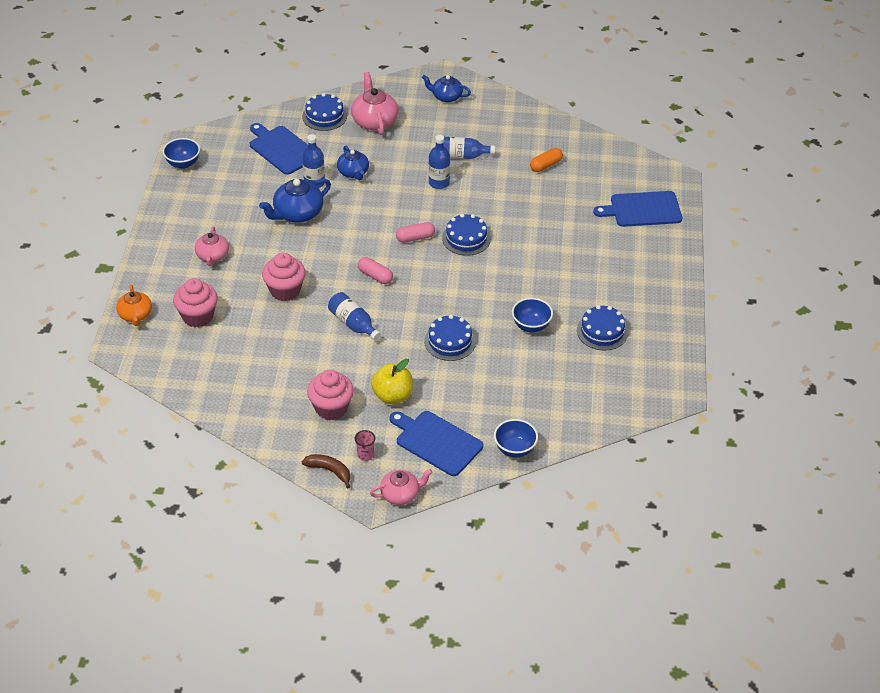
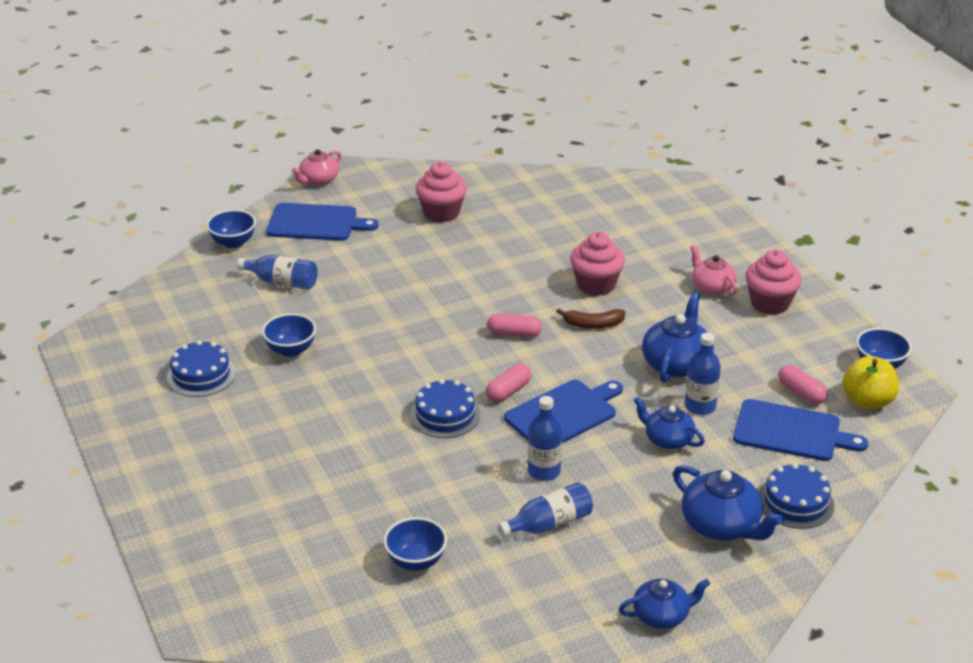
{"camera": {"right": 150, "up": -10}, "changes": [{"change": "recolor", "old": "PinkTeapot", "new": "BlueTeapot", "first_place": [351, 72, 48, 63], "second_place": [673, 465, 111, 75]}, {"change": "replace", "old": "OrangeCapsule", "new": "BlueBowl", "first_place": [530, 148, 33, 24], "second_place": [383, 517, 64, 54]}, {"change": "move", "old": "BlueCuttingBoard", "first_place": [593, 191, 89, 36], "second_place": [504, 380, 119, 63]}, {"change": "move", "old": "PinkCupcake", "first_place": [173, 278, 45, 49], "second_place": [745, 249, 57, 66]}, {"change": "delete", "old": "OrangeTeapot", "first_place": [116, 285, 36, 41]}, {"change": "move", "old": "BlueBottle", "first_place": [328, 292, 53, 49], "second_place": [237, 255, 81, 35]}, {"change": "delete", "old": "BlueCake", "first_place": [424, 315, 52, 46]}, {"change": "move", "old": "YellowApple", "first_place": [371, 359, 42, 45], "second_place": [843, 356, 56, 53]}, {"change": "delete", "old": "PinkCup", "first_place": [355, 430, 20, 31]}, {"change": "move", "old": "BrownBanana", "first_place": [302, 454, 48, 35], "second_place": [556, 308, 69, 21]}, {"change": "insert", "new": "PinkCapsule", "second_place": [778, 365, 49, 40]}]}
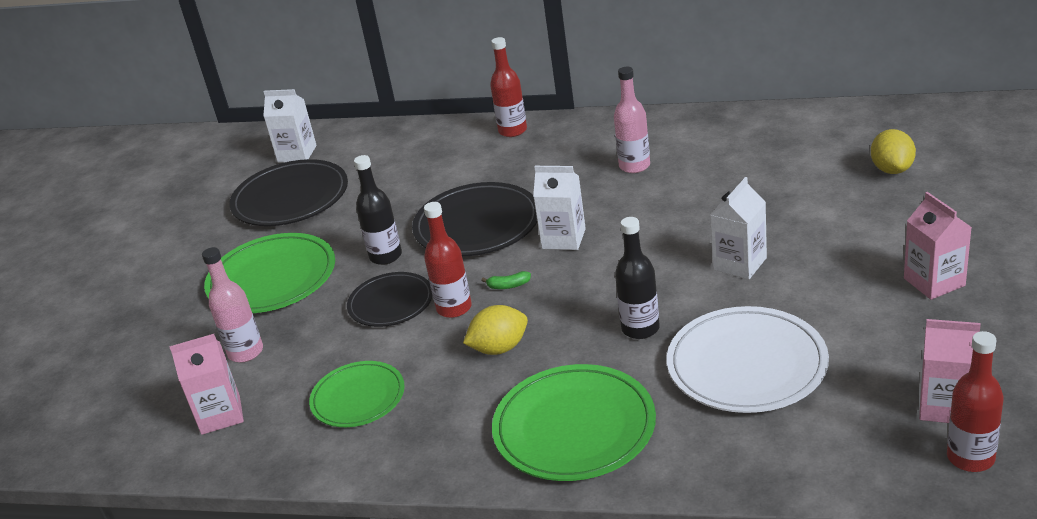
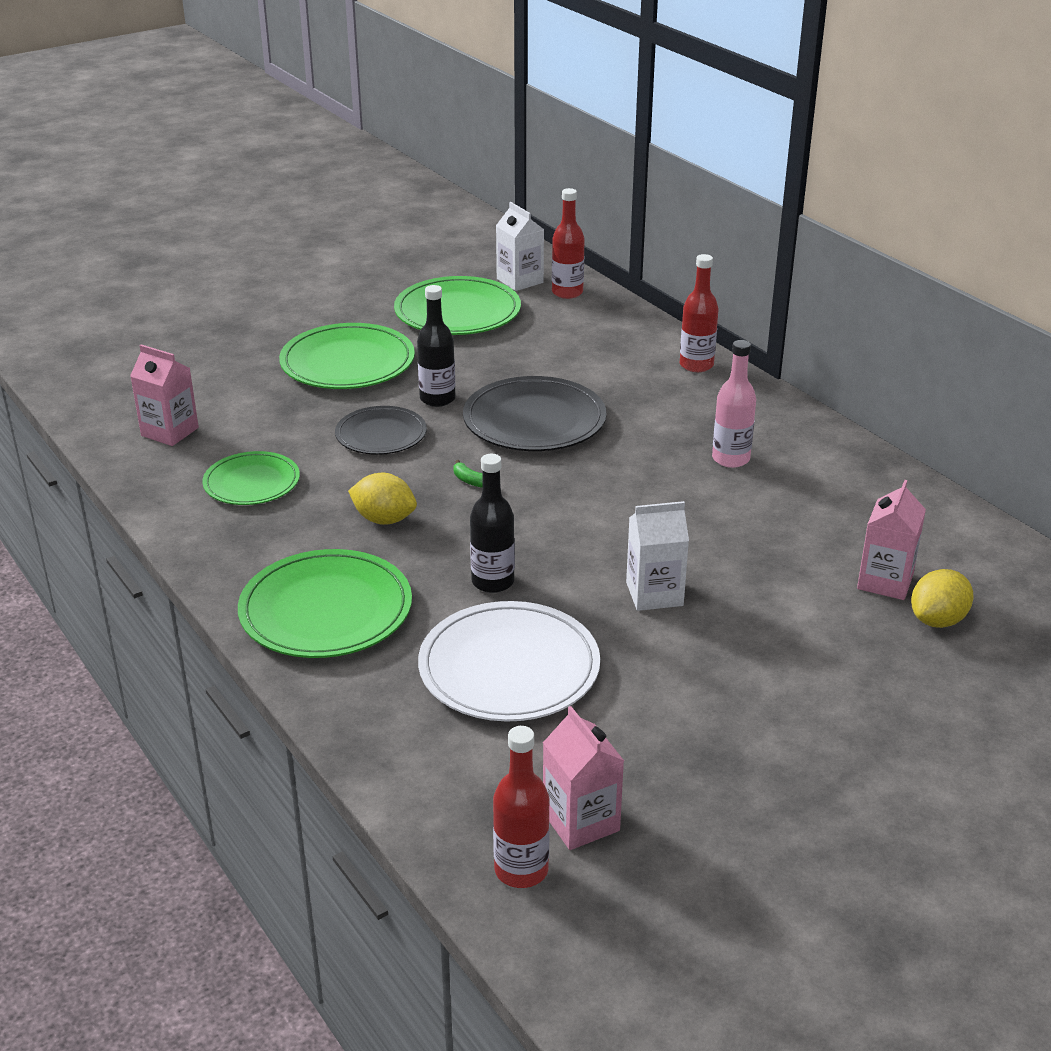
{"camera": {"right": 40, "up": 0}, "changes": [{"change": "recolor", "old": "BlackPlate", "new": "GreenPlate", "first_place": [229, 159, 119, 67], "second_place": [394, 276, 127, 59]}, {"change": "delete", "old": "WhiteCarton", "first_place": [533, 166, 53, 84]}, {"change": "move", "old": "PinkCarton", "first_place": [904, 192, 68, 108], "second_place": [857, 480, 69, 120]}, {"change": "move", "old": "RedBottle", "first_place": [424, 202, 48, 116], "second_place": [552, 188, 33, 111]}, {"change": "delete", "old": "PinkBottle", "first_place": [202, 247, 61, 115]}]}
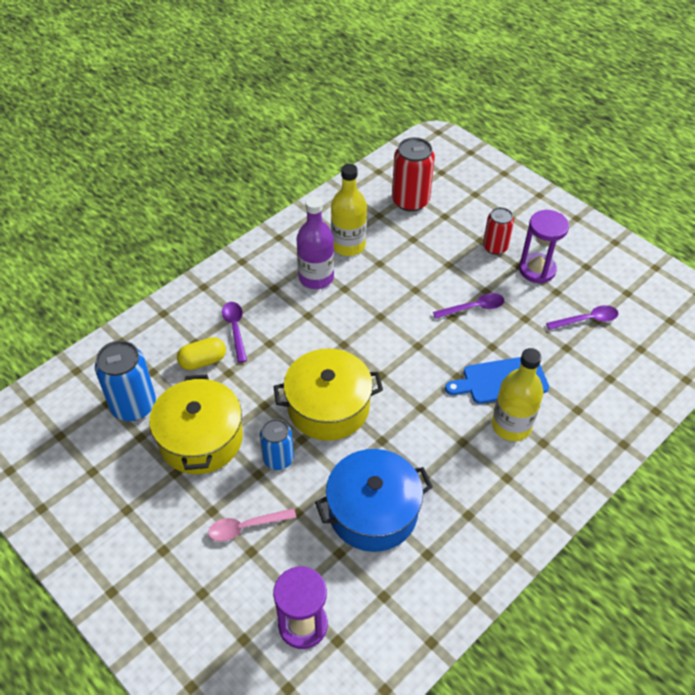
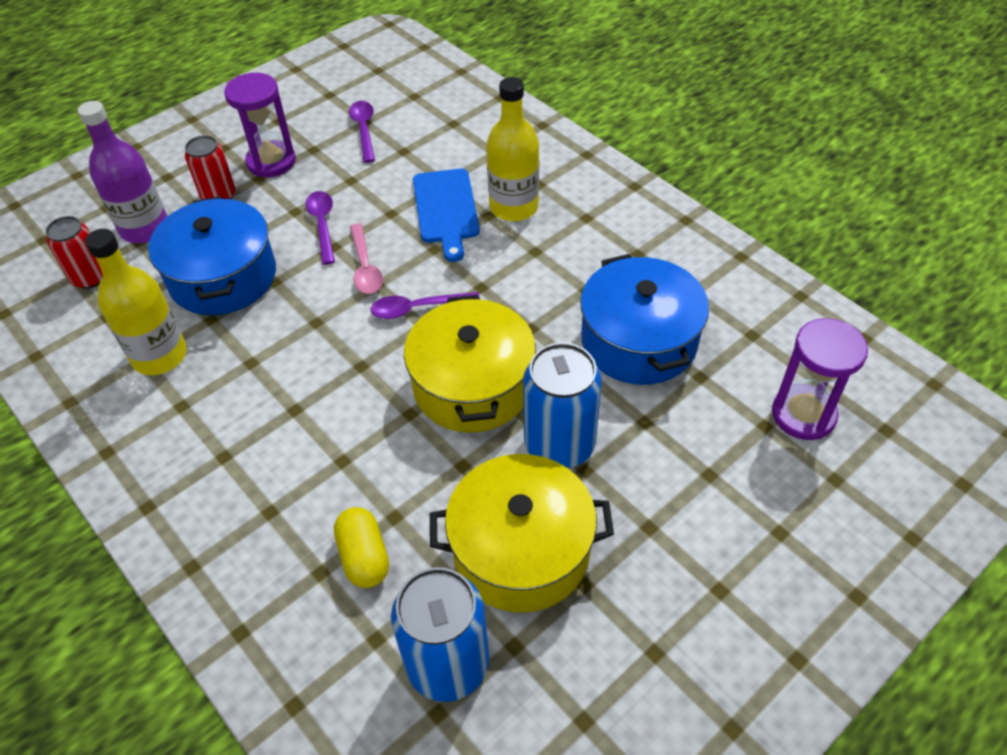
{"camera": {"right": -85, "up": 0}, "changes": [{"change": "resize", "old": "RedCan", "first_place": [392, 137, 43, 75], "second_place": [45, 216, 58, 73], "factor": 0.64}, {"change": "move", "old": "PurpleBottle", "first_place": [297, 196, 37, 93], "second_place": [78, 101, 90, 142]}, {"change": "move", "old": "PurpleSpoon", "first_place": [222, 302, 25, 61], "second_place": [370, 292, 110, 27]}, {"change": "resize", "old": "BlueCan", "first_place": [260, 419, 34, 51], "second_place": [523, 342, 79, 126], "factor": 1.57}, {"change": "move", "old": "PinkSpoon", "first_place": [208, 508, 88, 33], "second_place": [350, 223, 33, 71]}, {"change": "insert", "new": "BluePot", "second_place": [148, 196, 128, 119]}]}
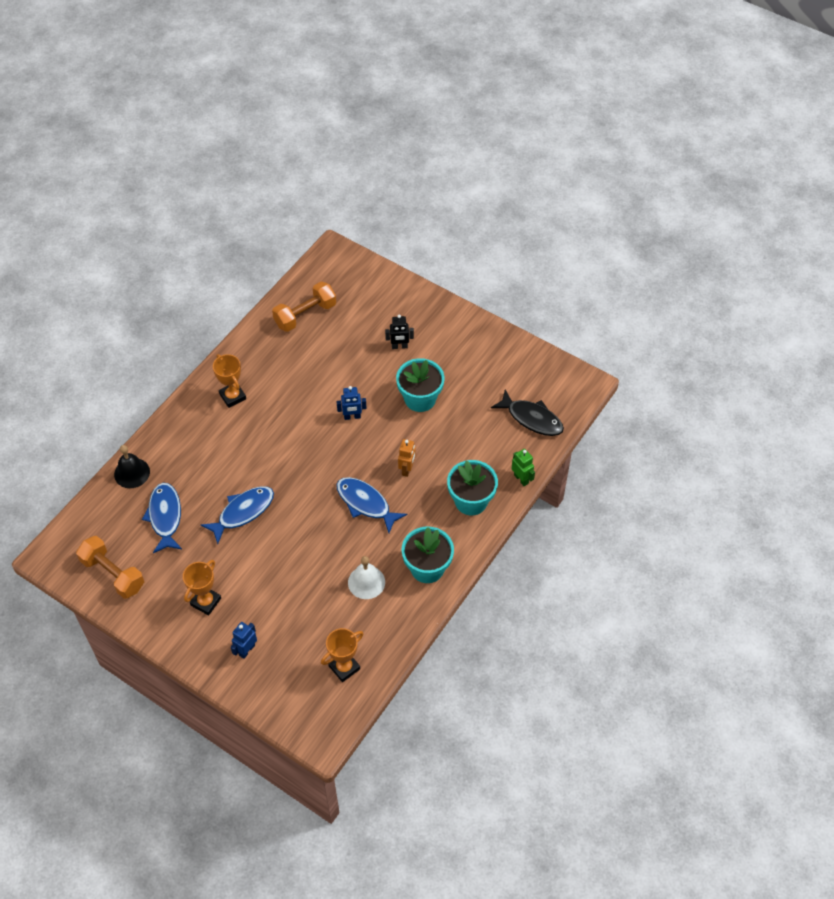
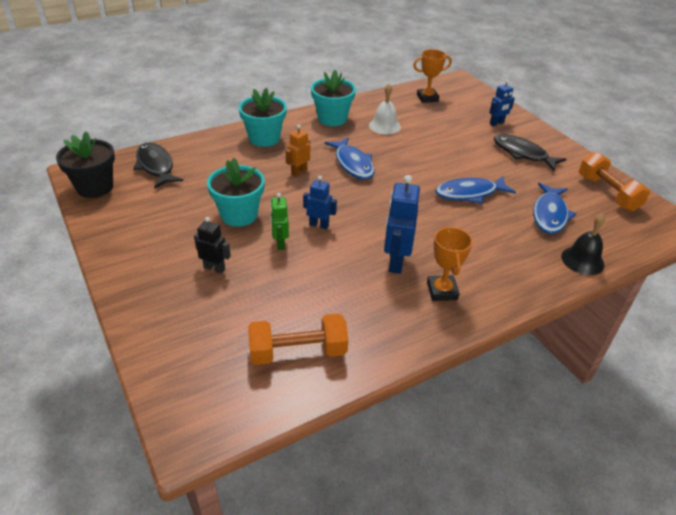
{"camera": {"right": -155, "up": -15}, "changes": [{"change": "move", "old": "GreenRobot", "first_place": [512, 449, 23, 37], "second_place": [270, 193, 19, 57]}, {"change": "replace", "old": "OrangeTrophy", "new": "BlackFish", "first_place": [183, 560, 38, 55], "second_place": [493, 134, 73, 37]}, {"change": "insert", "new": "BlackFlowerPot", "second_place": [56, 132, 59, 66]}, {"change": "insert", "new": "BlueRobot", "second_place": [384, 175, 36, 99]}]}
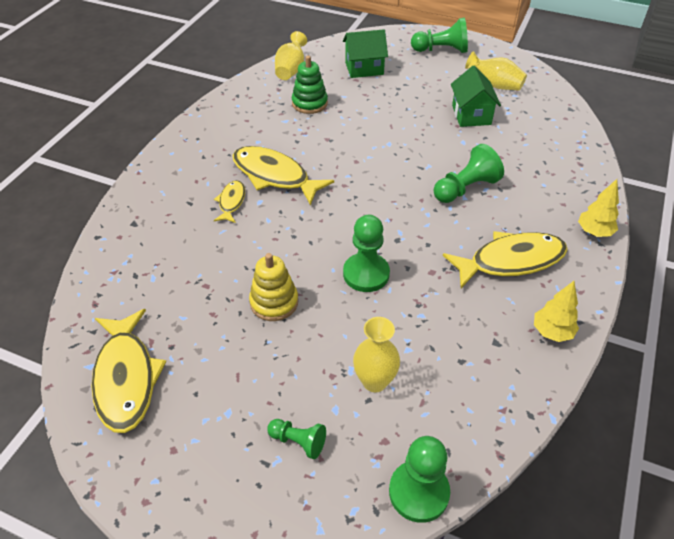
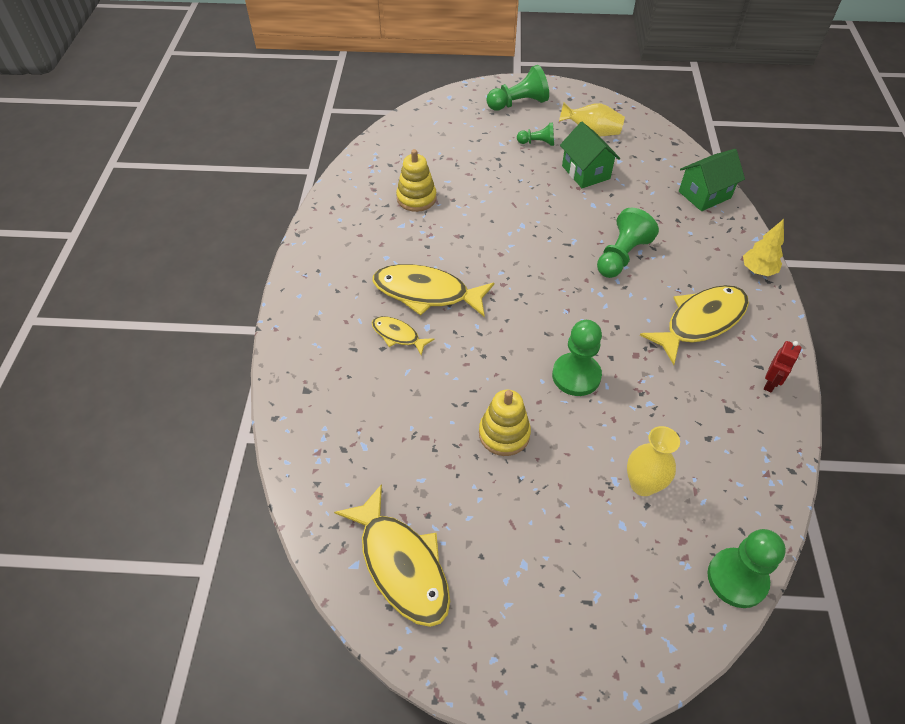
{"camera": {"right": -20, "up": 5}, "changes": [{"change": "move", "old": "GreenHouse", "first_place": [343, 29, 45, 49], "second_place": [679, 149, 66, 62]}, {"change": "delete", "old": "YellowVase", "first_place": [275, 31, 32, 49]}, {"change": "recolor", "old": "GreenStackingToy", "new": "YellowStackingToy", "first_place": [292, 56, 36, 58], "second_place": [396, 149, 41, 63]}, {"change": "rotate", "old": "YellowFish", "first_place": [214, 180, 31, 43], "second_place": [372, 316, 62, 40], "degrees": -45}, {"change": "replace", "old": "YellowTree", "new": "RedRobot", "first_place": [534, 281, 45, 61], "second_place": [764, 341, 38, 51]}, {"change": "move", "old": "GreenPawn", "first_place": [267, 419, 59, 40], "second_place": [517, 122, 37, 24]}]}
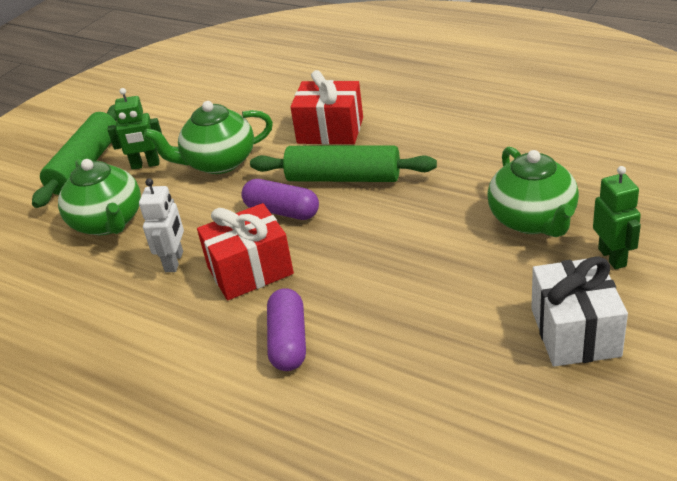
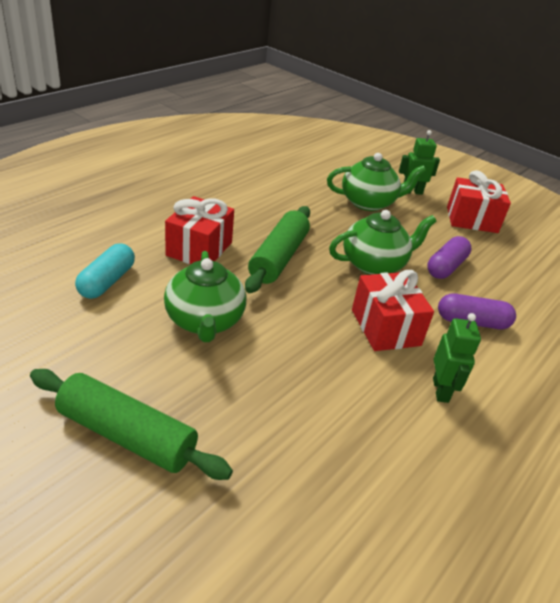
{"camera": {"right": -90, "up": 0}, "changes": [{"change": "move", "old": "GreenRobot", "first_place": [107, 88, 55, 82], "second_place": [433, 313, 48, 90]}, {"change": "move", "old": "GreenTeapot", "first_place": [58, 159, 83, 76], "second_place": [329, 210, 107, 65]}, {"change": "delete", "old": "WhiteRobot", "first_place": [139, 178, 45, 94]}, {"change": "move", "old": "PurpleCapsule", "first_place": [241, 179, 78, 41], "second_place": [427, 236, 45, 43]}, {"change": "recolor", "old": "WhiteGift", "new": "RedGift", "first_place": [531, 256, 97, 111], "second_place": [447, 170, 64, 63]}, {"change": "insert", "new": "TurquoiseCapsule", "second_place": [75, 243, 60, 56]}]}
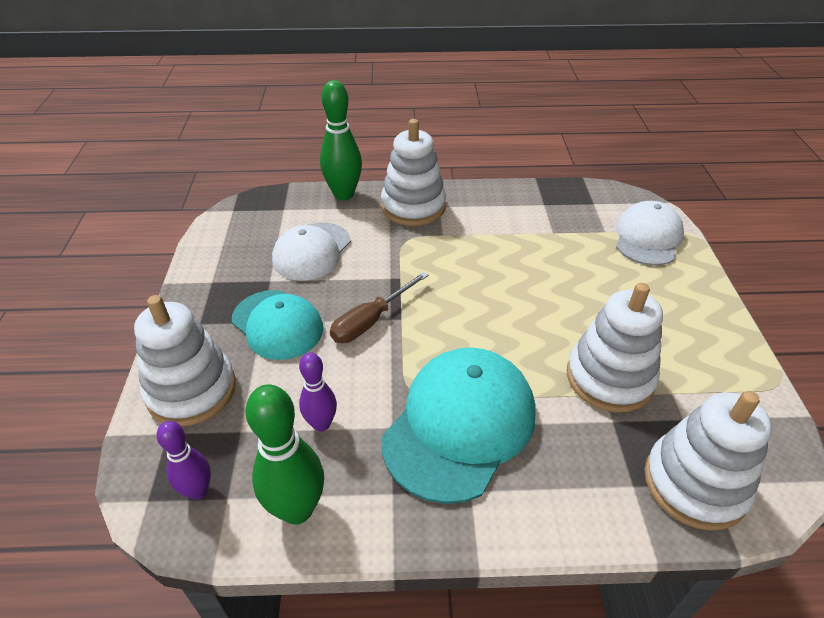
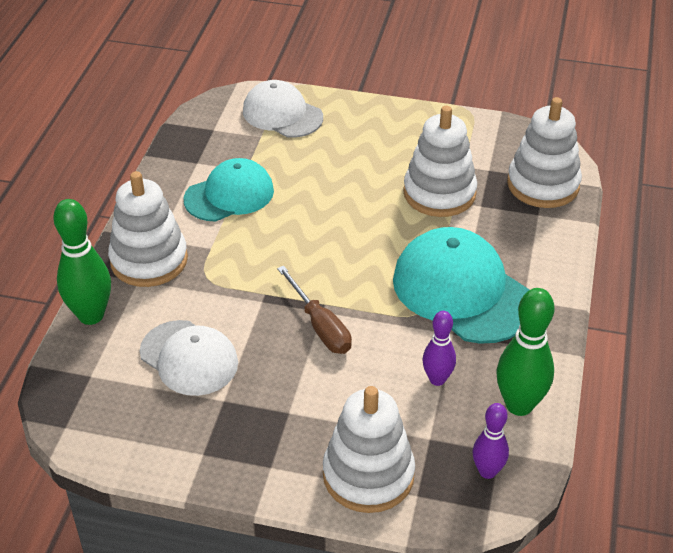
{"camera": {"right": -75, "up": 0}, "changes": [{"change": "move", "old": "TurquoiseCap", "first_place": [232, 290, 91, 70], "second_place": [183, 158, 91, 64]}]}
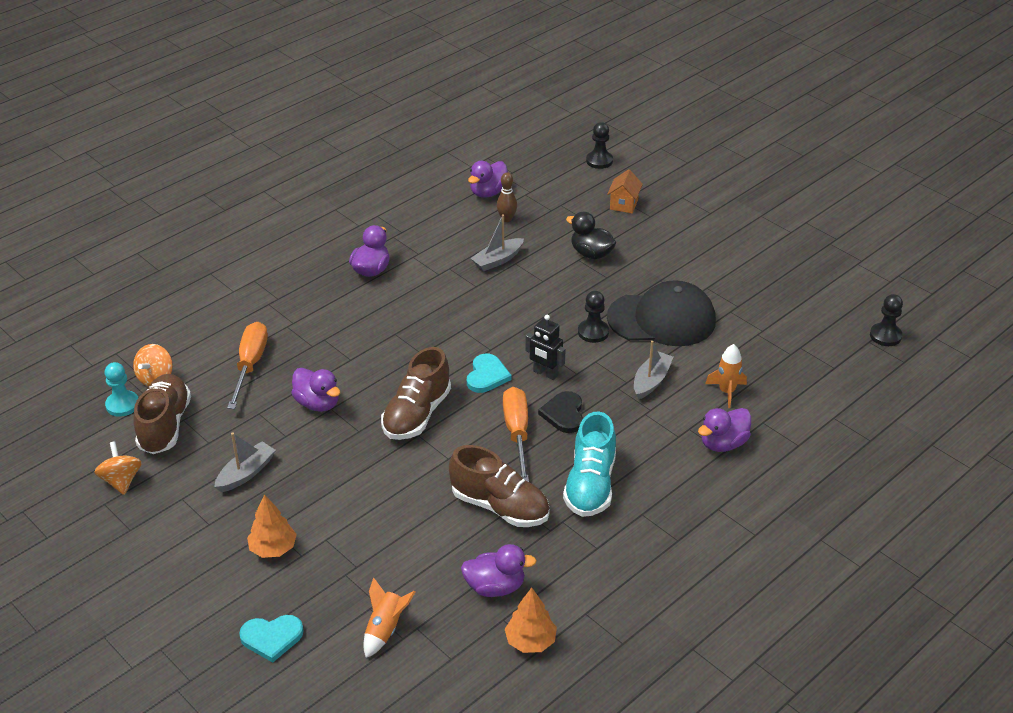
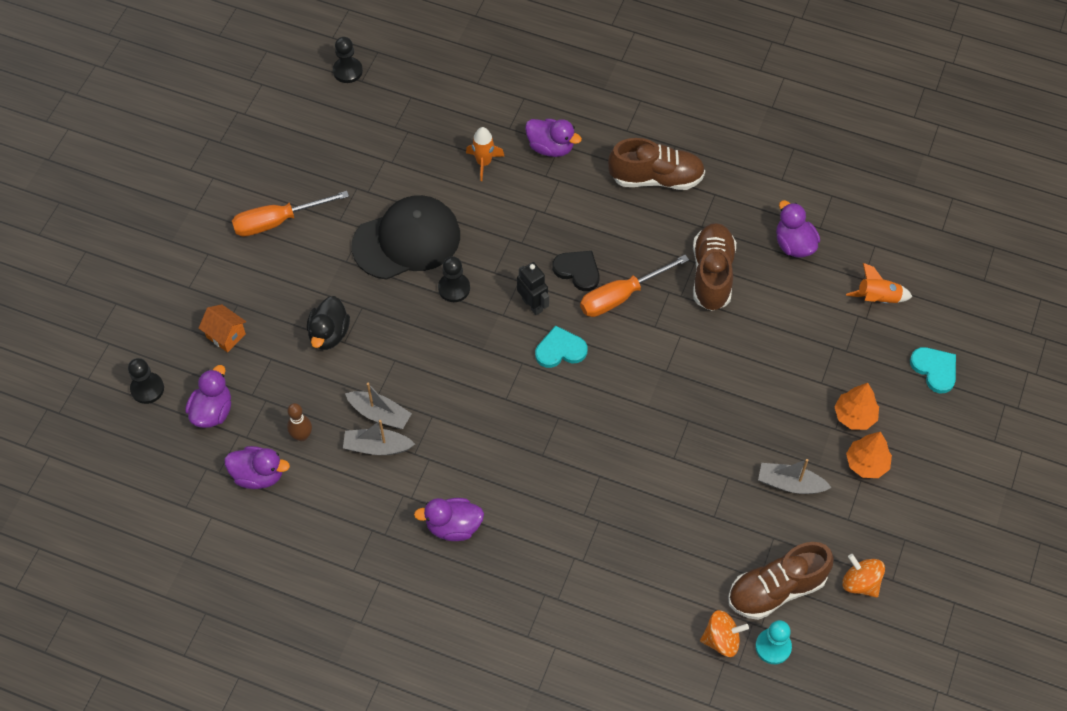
{"camera": {"right": -115, "up": 20}, "changes": [{"change": "rotate", "old": "OrangeHouse", "first_place": [607, 169, 36, 44], "second_place": [199, 304, 47, 49], "degrees": 45}, {"change": "rotate", "old": "BlackCap", "first_place": [607, 280, 109, 66], "second_place": [351, 195, 109, 85], "degrees": 90}, {"change": "rotate", "old": "BlackRobot", "first_place": [525, 315, 41, 65], "second_place": [517, 262, 32, 53], "degrees": -45}, {"change": "move", "old": "OrangeScrewdriver", "first_place": [227, 322, 41, 87], "second_place": [232, 191, 117, 46]}, {"change": "move", "old": "GreyBoat", "first_place": [634, 341, 39, 59], "second_place": [343, 420, 72, 35]}, {"change": "move", "old": "BrownShoe", "first_place": [381, 347, 70, 93], "second_place": [608, 138, 97, 52]}, {"change": "move", "old": "PurpleDuck", "first_place": [291, 368, 49, 44], "second_place": [185, 365, 46, 63]}, {"change": "rotate", "old": "BlackHeart", "first_place": [538, 391, 45, 42], "second_place": [552, 251, 47, 40], "degrees": -120}, {"change": "delete", "old": "TurquoiseShoe", "first_place": [563, 412, 53, 105]}, {"change": "rotate", "old": "OrangeSpinningTop", "first_place": [94, 441, 48, 54], "second_place": [842, 554, 43, 44], "degrees": 90}, {"change": "move", "old": "OrangeTree", "first_place": [505, 587, 52, 66], "second_place": [846, 432, 46, 46]}]}
